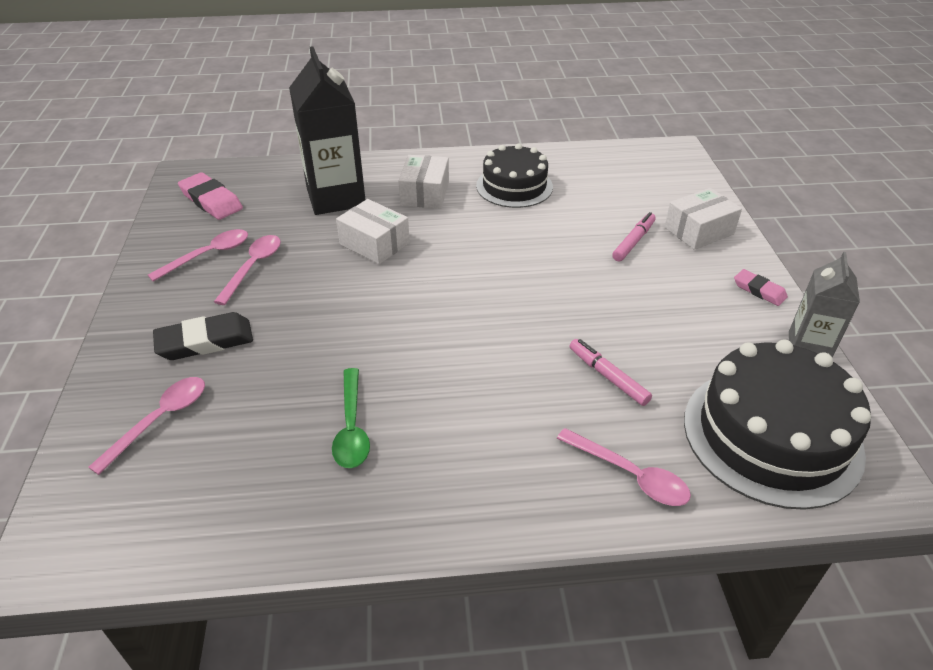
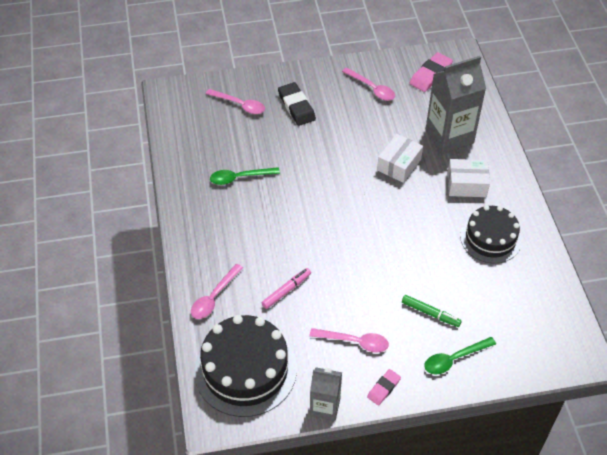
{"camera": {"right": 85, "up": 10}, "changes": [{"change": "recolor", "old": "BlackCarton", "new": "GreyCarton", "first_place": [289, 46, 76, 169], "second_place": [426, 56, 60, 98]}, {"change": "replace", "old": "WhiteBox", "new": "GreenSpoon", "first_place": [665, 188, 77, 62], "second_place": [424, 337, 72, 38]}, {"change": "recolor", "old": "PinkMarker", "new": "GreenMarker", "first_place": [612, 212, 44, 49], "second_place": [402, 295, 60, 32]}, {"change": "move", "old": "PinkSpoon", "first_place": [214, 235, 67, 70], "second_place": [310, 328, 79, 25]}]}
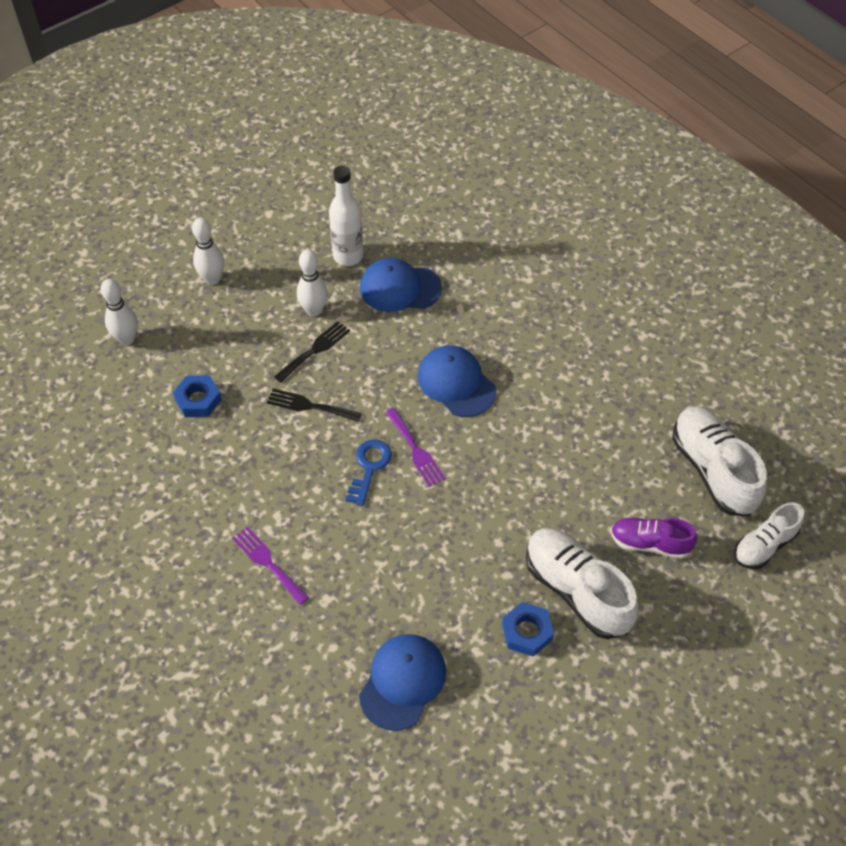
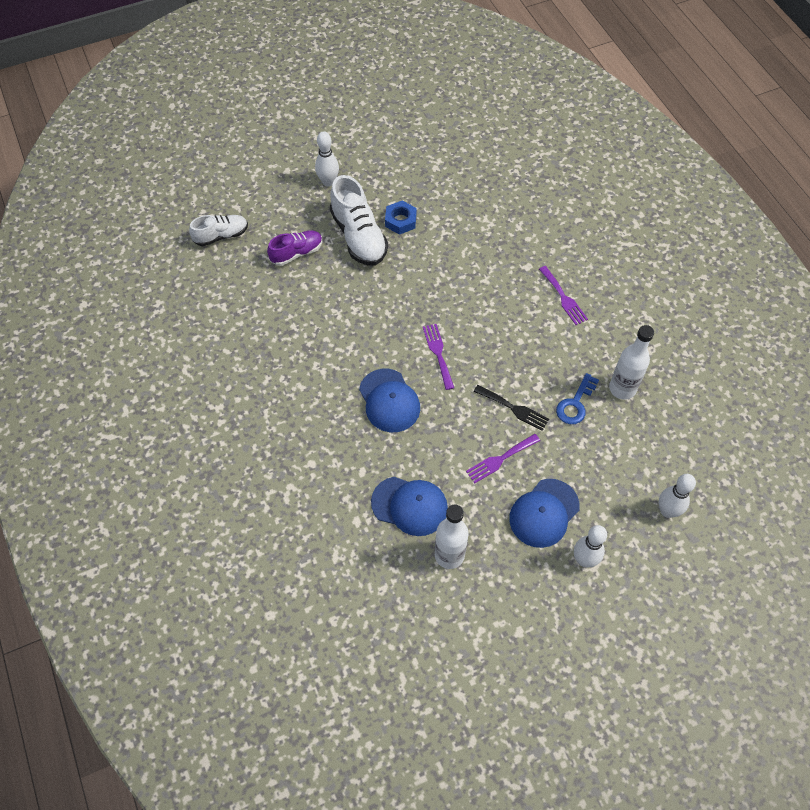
{"camera": {"right": -165, "up": 5}, "changes": [{"change": "move", "old": "WhiteBowlingPin", "first_place": [297, 250, 31, 67], "second_place": [315, 131, 24, 56]}, {"change": "recolor", "old": "BlackFork", "new": "PurpleFork", "first_place": [274, 321, 76, 62], "second_place": [466, 434, 74, 49]}, {"change": "delete", "old": "BlueNut", "first_place": [173, 375, 49, 42]}, {"change": "delete", "old": "WhiteShoe", "first_place": [672, 406, 95, 110]}, {"change": "move", "old": "BlueKey", "first_place": [345, 440, 47, 66], "second_place": [556, 373, 43, 51]}, {"change": "rotate", "old": "PurpleShoe", "first_place": [611, 518, 86, 41], "second_place": [267, 231, 56, 35], "degrees": -60}, {"change": "move", "old": "BlueCap", "first_place": [359, 634, 87, 97], "second_place": [509, 479, 71, 69]}, {"change": "insert", "new": "WhiteBottle", "second_place": [609, 325, 45, 75]}]}
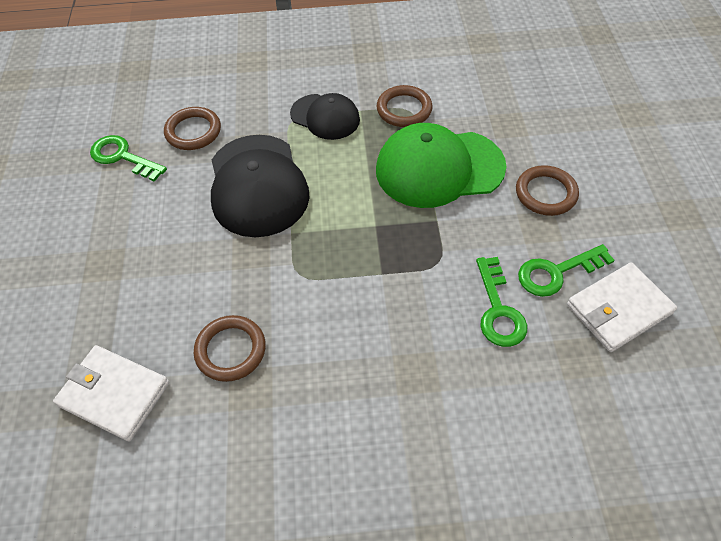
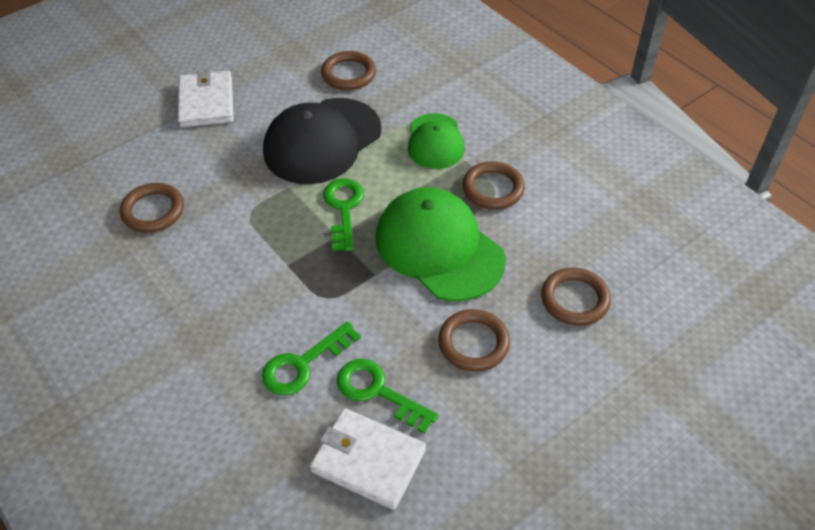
{"camera": {"right": 55, "up": -5}, "changes": [{"change": "recolor", "old": "BlackCap", "new": "GreenCap", "first_place": [290, 93, 70, 47], "second_place": [408, 113, 57, 56]}, {"change": "move", "old": "GreenKey", "first_place": [90, 135, 77, 47], "second_place": [323, 178, 41, 73]}, {"change": "move", "old": "WhiteWallet", "first_place": [53, 345, 116, 97], "second_place": [178, 69, 56, 58]}, {"change": "insert", "new": "BrownRing", "second_place": [541, 268, 70, 58]}]}
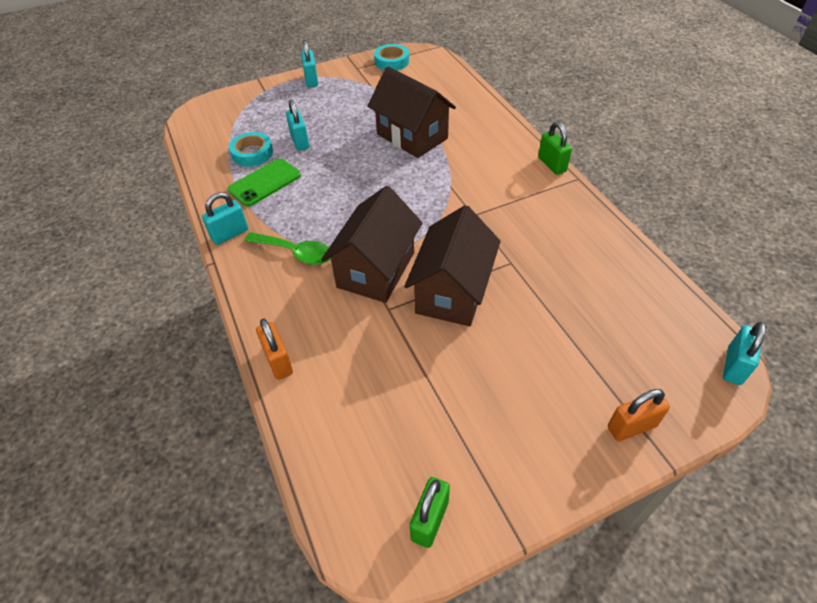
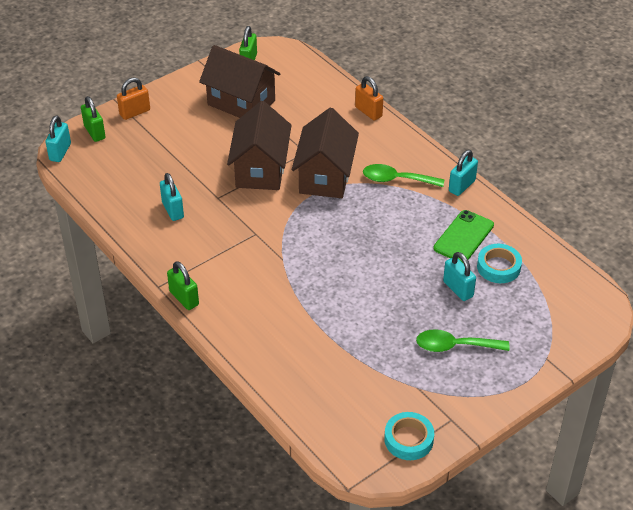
{"camera": {"right": 165, "up": -5}, "changes": [{"change": "move", "old": "TurquoisePadlock", "first_place": [301, 40, 17, 47], "second_place": [160, 173, 24, 48]}, {"change": "move", "old": "BrownHouse", "first_place": [368, 67, 88, 91], "second_place": [199, 45, 82, 73]}, {"change": "insert", "new": "GreenPadlock", "second_place": [81, 96, 25, 46]}, {"change": "insert", "new": "GreenSpoon", "second_place": [416, 329, 93, 23]}]}
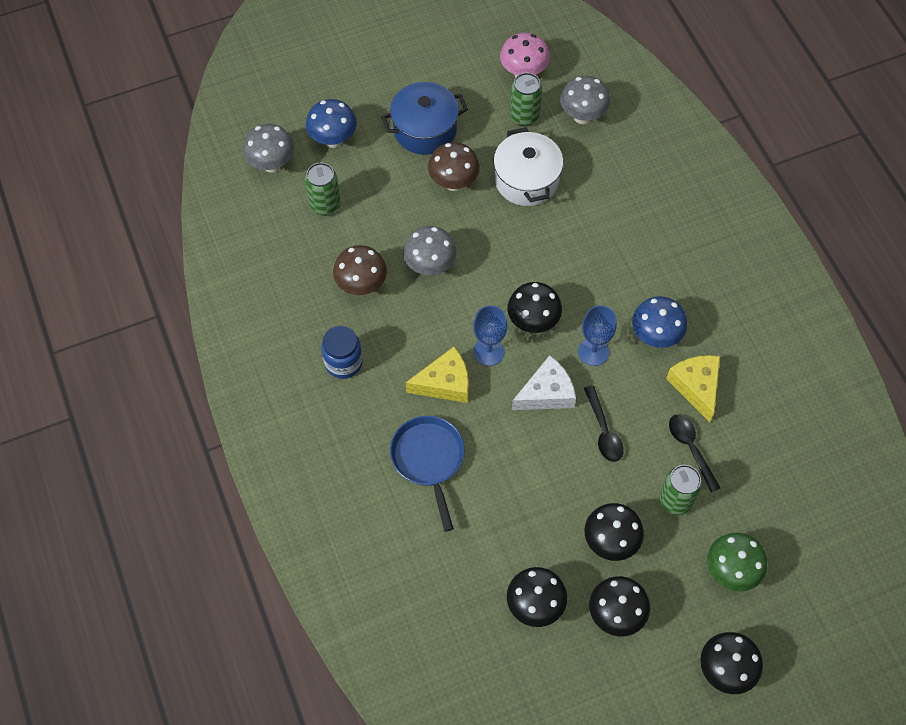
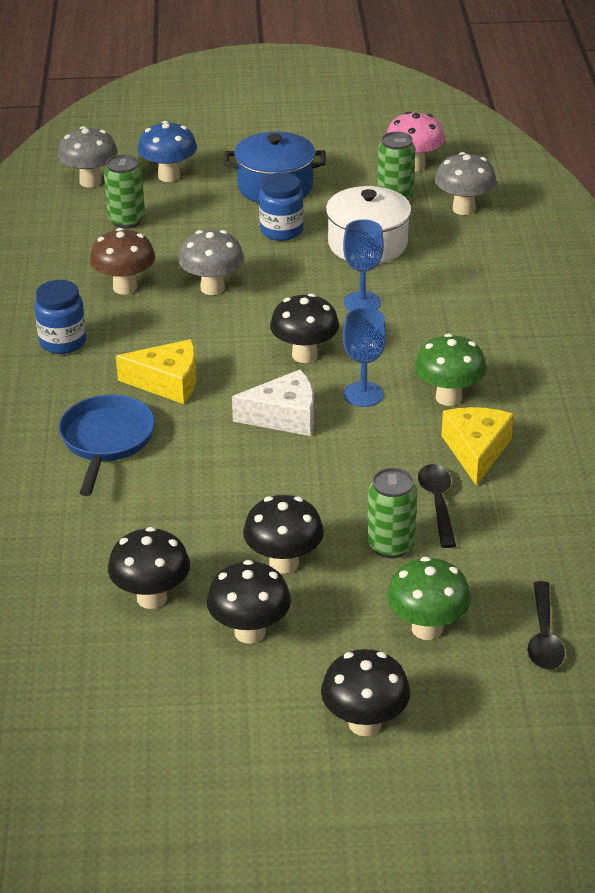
{"camera": {"right": 20, "up": -25}, "changes": [{"change": "replace", "old": "BrownMushroom", "new": "BlueJar", "first_place": [428, 142, 52, 49], "second_place": [259, 172, 45, 69]}, {"change": "recolor", "old": "BlueMushroom", "new": "GreenMushroom", "first_place": [632, 296, 55, 52], "second_place": [415, 333, 72, 73]}, {"change": "move", "old": "BlueGoblet", "first_place": [473, 305, 34, 61], "second_place": [343, 219, 41, 92]}, {"change": "move", "old": "BlackSpoon", "first_place": [584, 386, 40, 76], "second_place": [528, 581, 37, 89]}]}
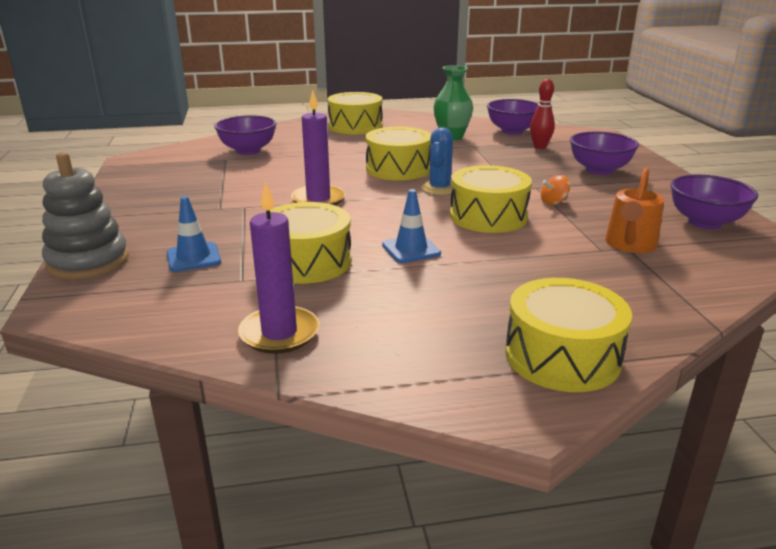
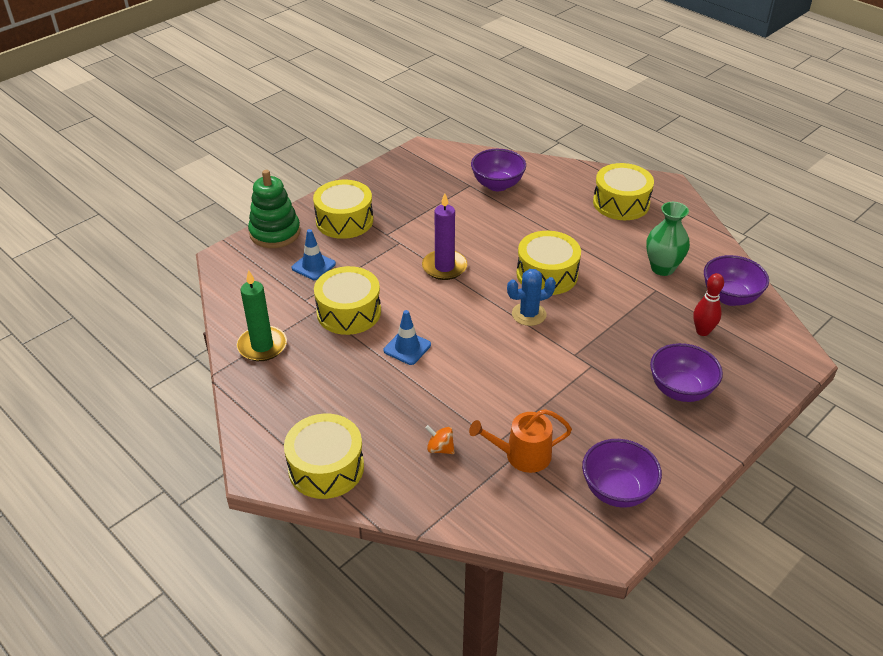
{"camera": {"right": 55, "up": 15}, "changes": [{"change": "recolor", "old": "GreyStackingToy", "new": "GreenStackingToy", "first_place": [42, 152, 87, 128], "second_place": [248, 170, 53, 78]}, {"change": "move", "old": "YellowDrum", "first_place": [450, 165, 82, 68], "second_place": [313, 180, 60, 59]}, {"change": "move", "old": "OrangeSpinningTop", "first_place": [541, 175, 29, 30], "second_place": [425, 425, 30, 29]}, {"change": "recolor", "old": "PurpleCandle", "new": "GreenCandle", "first_place": [238, 182, 81, 172], "second_place": [237, 270, 50, 91]}]}
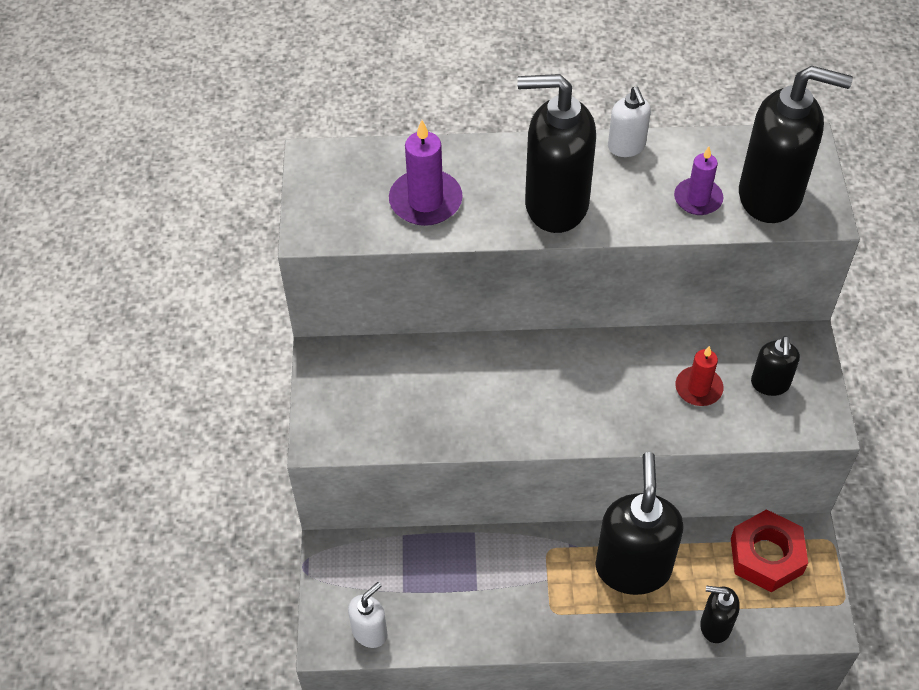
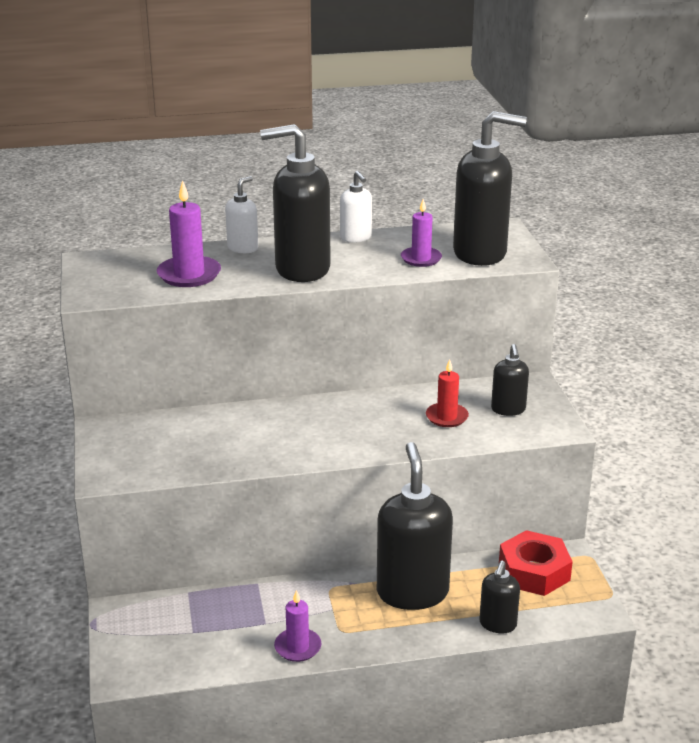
{"camera": {"right": -10, "up": -25}, "changes": [{"change": "move", "old": "WhiteSoapDispenser", "first_place": [348, 582, 40, 66], "second_place": [225, 176, 33, 77]}, {"change": "rotate", "old": "BlackSoapDispenser", "first_place": [700, 585, 40, 58], "second_place": [479, 560, 41, 73], "degrees": -75}, {"change": "insert", "new": "PurpleCandle", "second_place": [274, 590, 48, 72]}]}
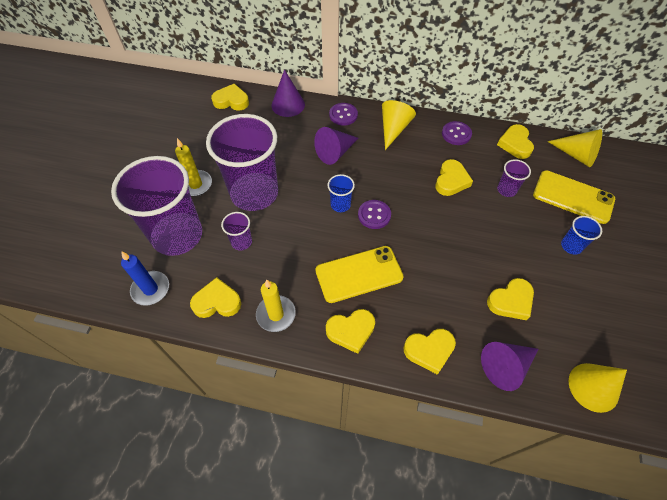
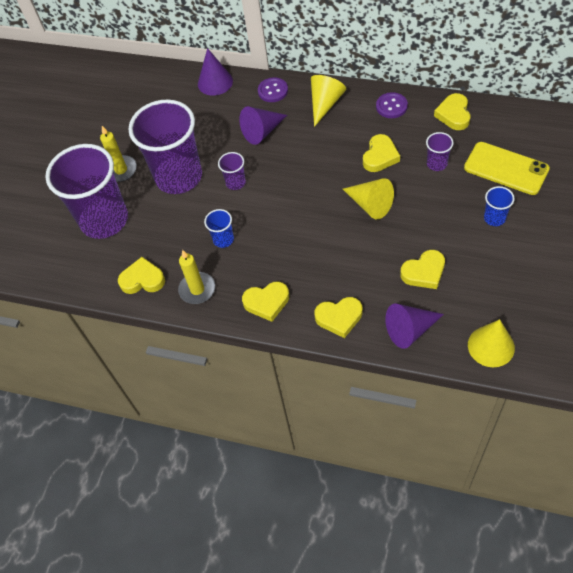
{"camera": {"right": 10, "up": 0}, "changes": [{"change": "delete", "old": "YellowHeart", "first_place": [211, 84, 38, 27]}, {"change": "move", "old": "YellowCone", "first_place": [547, 129, 55, 38], "second_place": [343, 178, 51, 42]}, {"change": "move", "old": "BlueCup", "first_place": [327, 174, 28, 38], "second_place": [204, 209, 30, 39]}, {"change": "delete", "old": "PurpleButton", "first_place": [358, 200, 33, 29]}, {"change": "move", "old": "PurpleCup", "first_place": [221, 212, 31, 39], "second_place": [218, 152, 28, 38]}, {"change": "delete", "old": "YellowPhone", "first_place": [316, 246, 88, 57]}, {"change": "delete", "old": "BlueCandle", "first_place": [121, 251, 48, 55]}]}
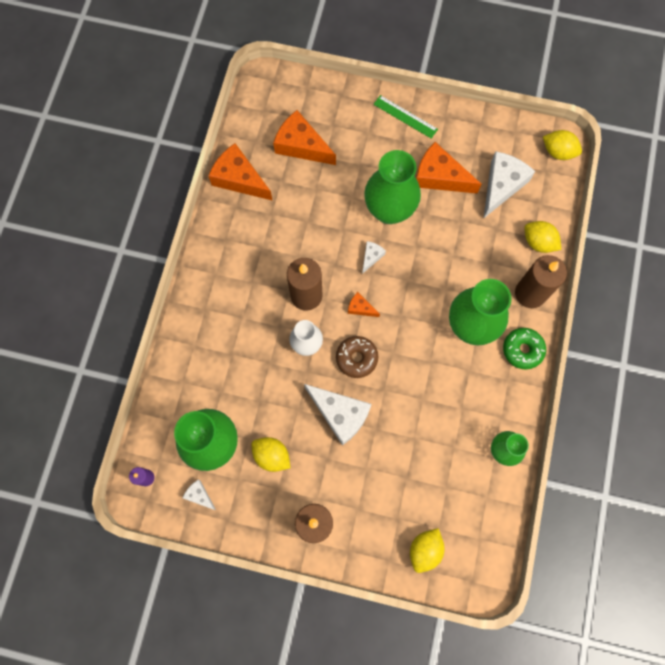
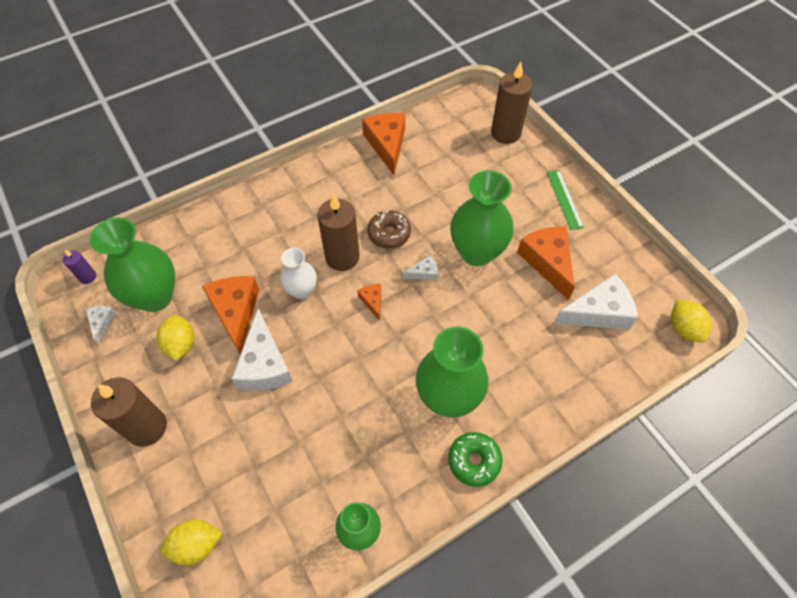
{"camera": {"right": 45, "up": -15}, "changes": [{"change": "move", "old": "OrangeCheese", "first_place": [273, 110, 63, 55], "second_place": [202, 276, 57, 79]}, {"change": "delete", "old": "YellowLemon", "first_place": [525, 221, 36, 32]}, {"change": "move", "old": "BrownCandle", "first_place": [515, 255, 52, 53], "second_place": [491, 62, 42, 82]}, {"change": "move", "old": "BrownDonut", "first_place": [336, 336, 42, 42], "second_place": [367, 210, 44, 39]}]}
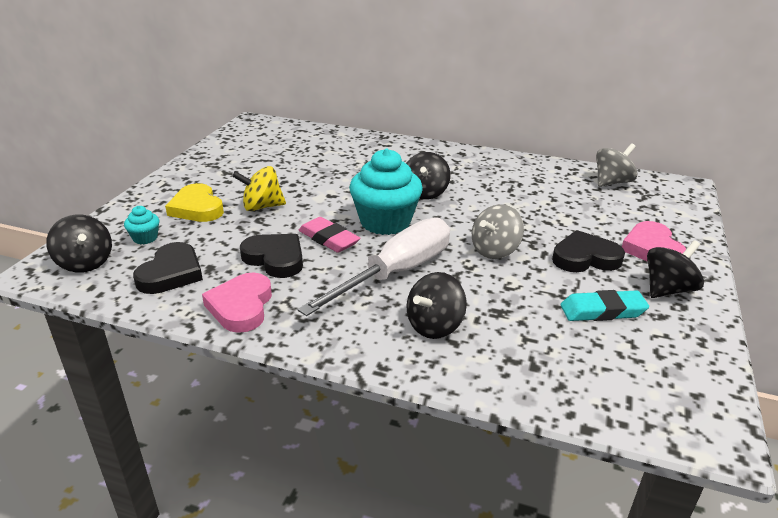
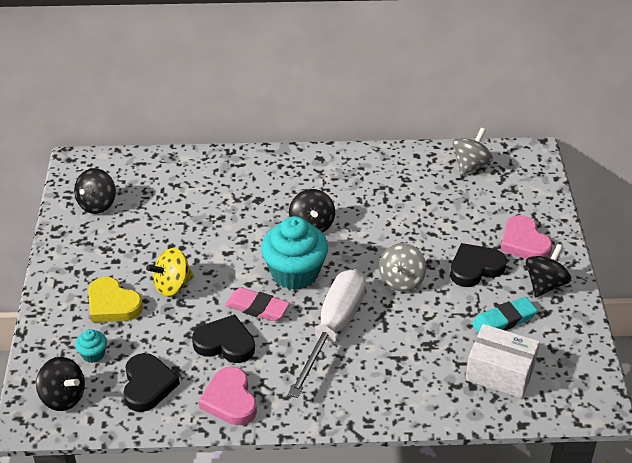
{"camera": {"right": -20, "up": 10}, "changes": [{"change": "move", "old": "BlackSpinningTop", "first_place": [407, 272, 60, 67], "second_place": [74, 168, 42, 46]}, {"change": "insert", "new": "WhiteBox", "second_place": [465, 324, 75, 74]}]}
